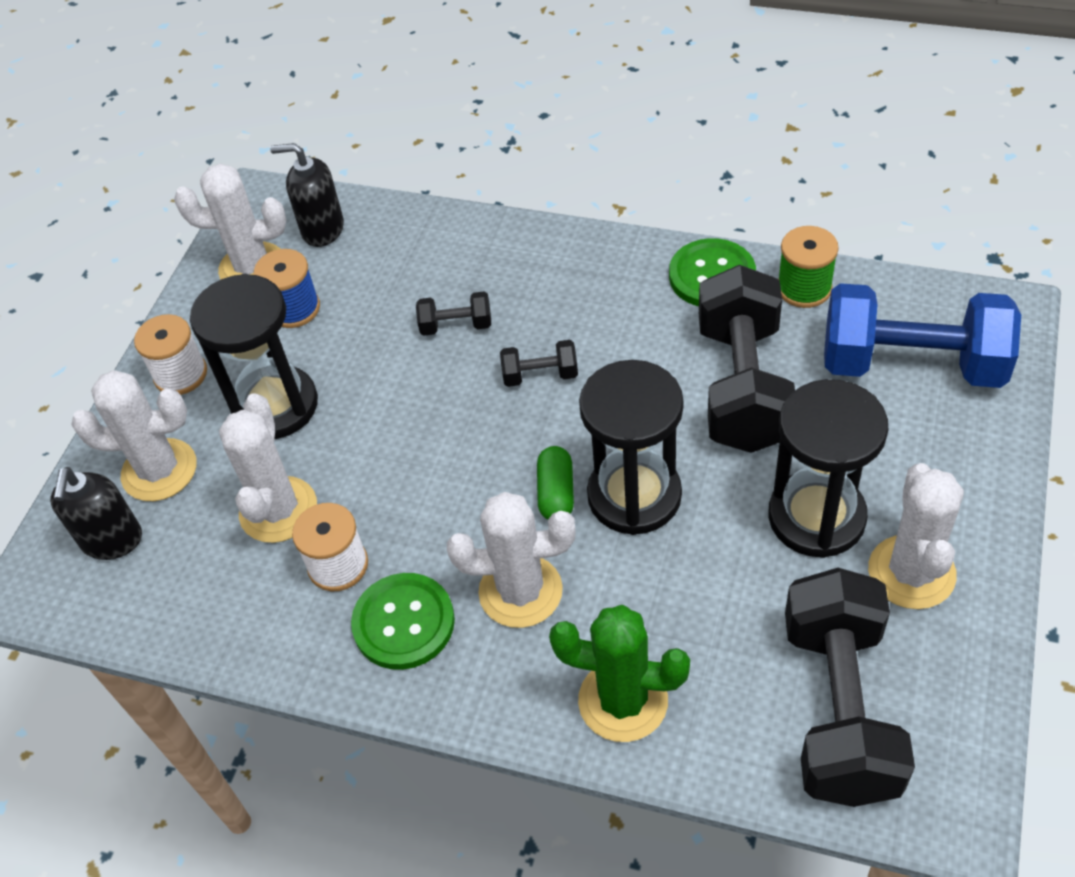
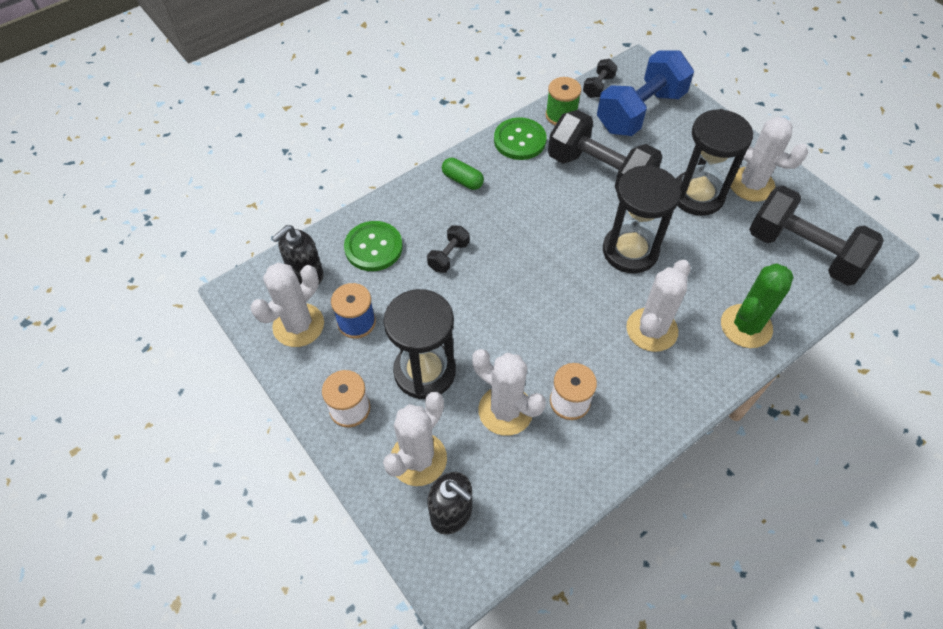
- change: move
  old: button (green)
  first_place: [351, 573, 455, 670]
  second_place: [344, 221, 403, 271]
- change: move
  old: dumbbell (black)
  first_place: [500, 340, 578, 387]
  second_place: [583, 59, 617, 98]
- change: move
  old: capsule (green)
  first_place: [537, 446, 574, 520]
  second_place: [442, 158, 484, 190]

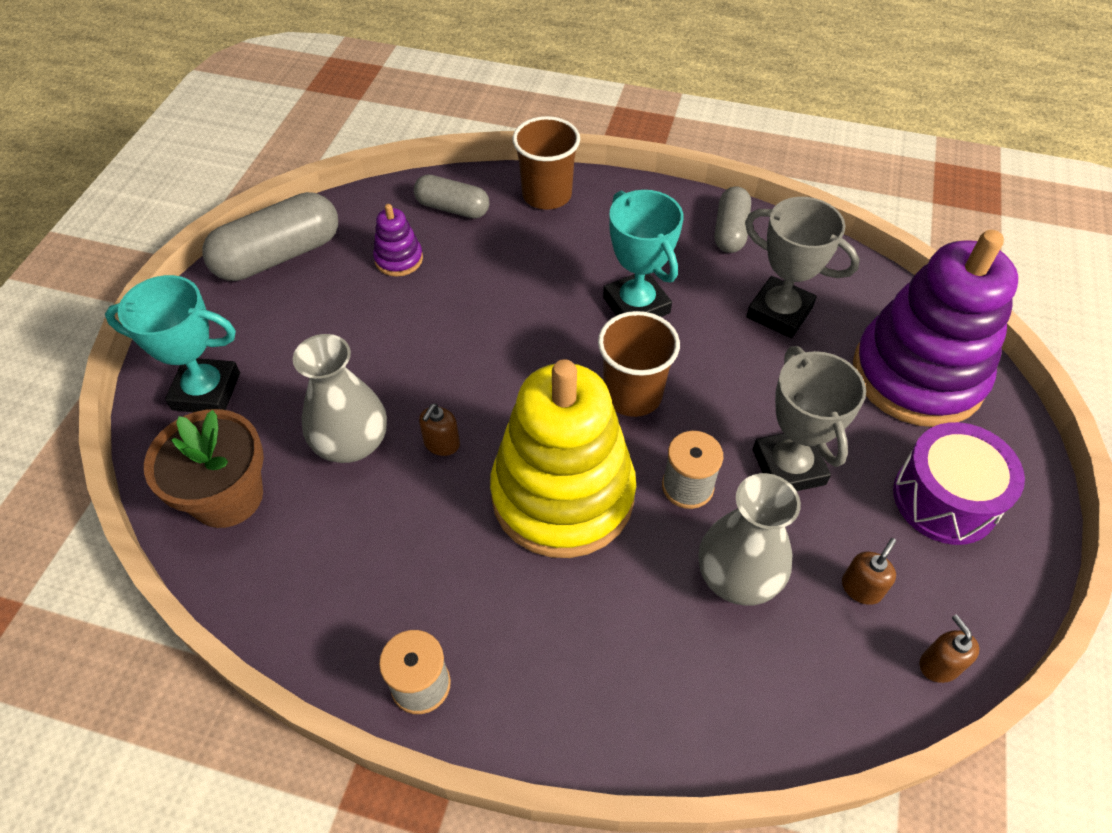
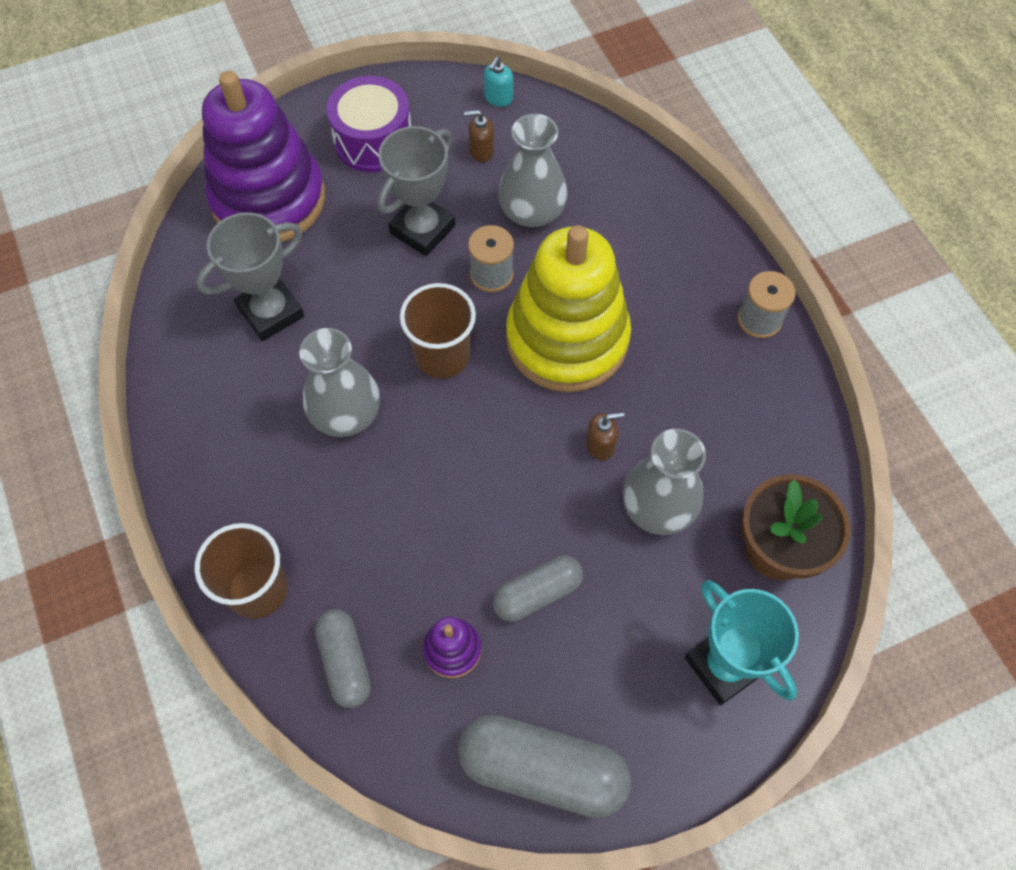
- change: move
  old: capsule (grey)
  first_place: [715, 187, 751, 253]
  second_place: [493, 555, 583, 622]
- change: replace
  old: trophy (turquoise)
  new: vase (grey)
  first_place: [603, 190, 683, 317]
  second_place: [299, 328, 380, 437]
- change: recolor
  old: soap dispenser (brown)
  new: soap dispenser (turquoise)
  first_place: [920, 615, 979, 683]
  second_place: [484, 57, 513, 107]
- change: rotate
  old: trophy (grey)
  first_place: [745, 197, 860, 338]
  second_place: [196, 212, 304, 341]
  degrees: 60

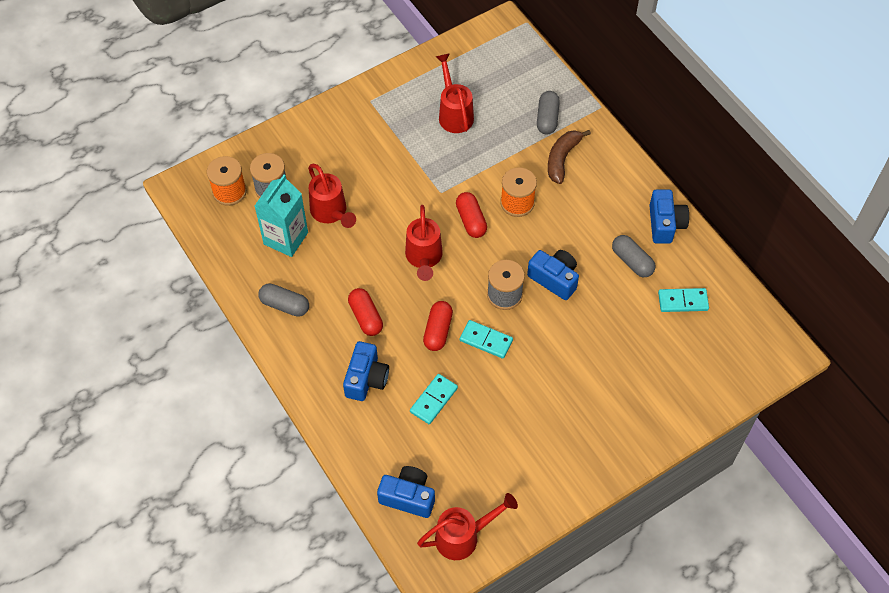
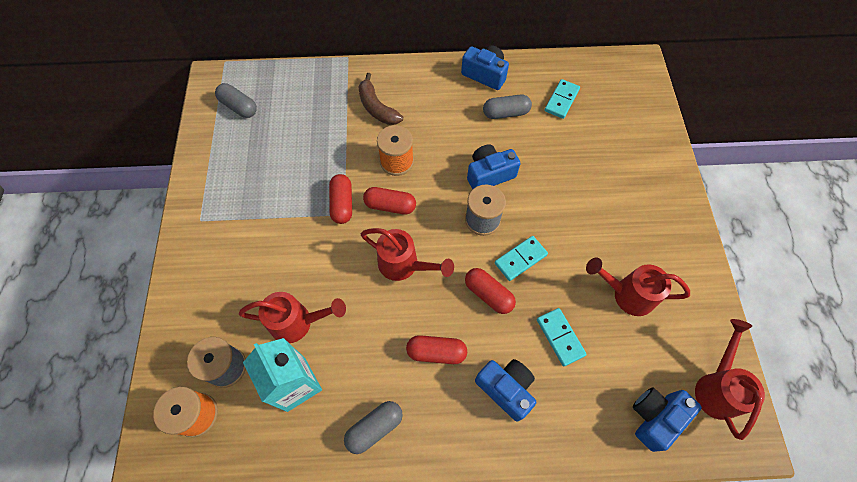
- change: insert
  new: capsule (red)
  second_place: [329, 174, 352, 224]
- change: move
  old: watering can (red)
  first_place: [436, 53, 474, 133]
  second_place: [586, 258, 690, 316]
- change: move
  old: capsule (grey)
  first_place: [537, 91, 560, 135]
  second_place: [215, 83, 257, 118]

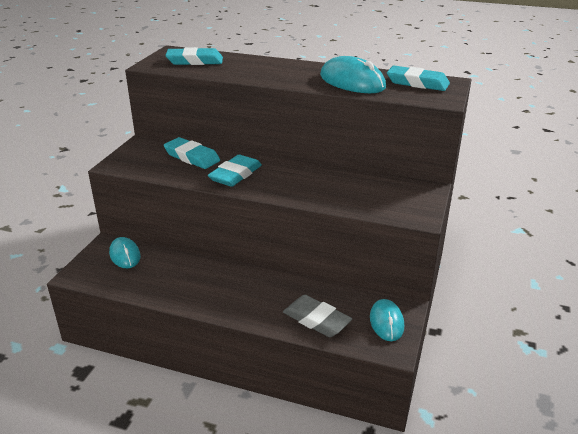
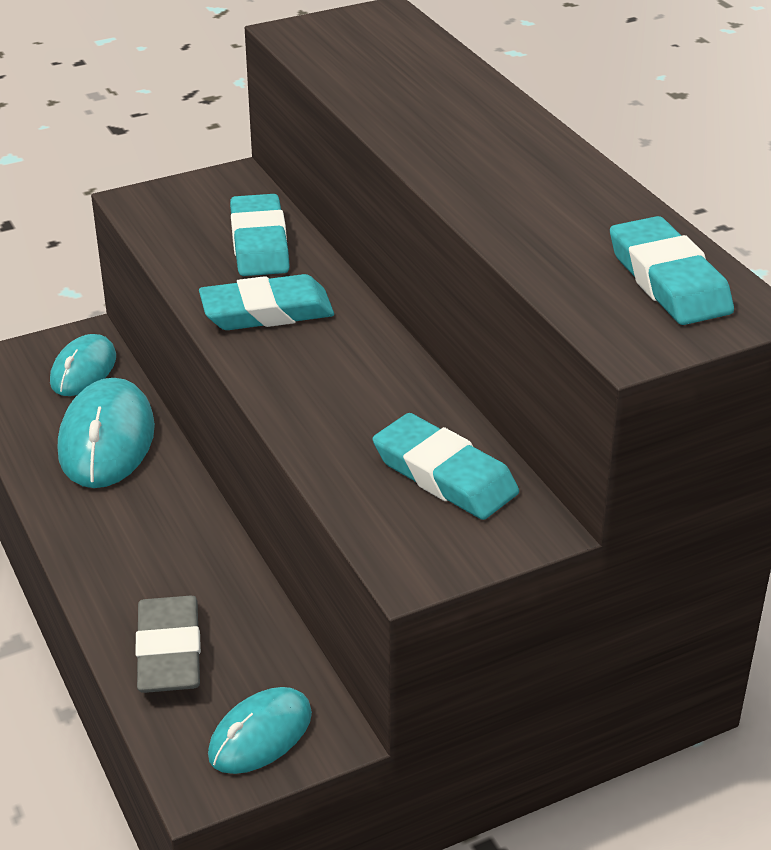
- change: move
  old: eraser (turquoise)
  first_place: [165, 47, 223, 65]
  second_place: [373, 413, 519, 520]
- change: move
  old: mouse (turquoise)
  first_place: [320, 56, 386, 93]
  second_place: [58, 378, 155, 488]

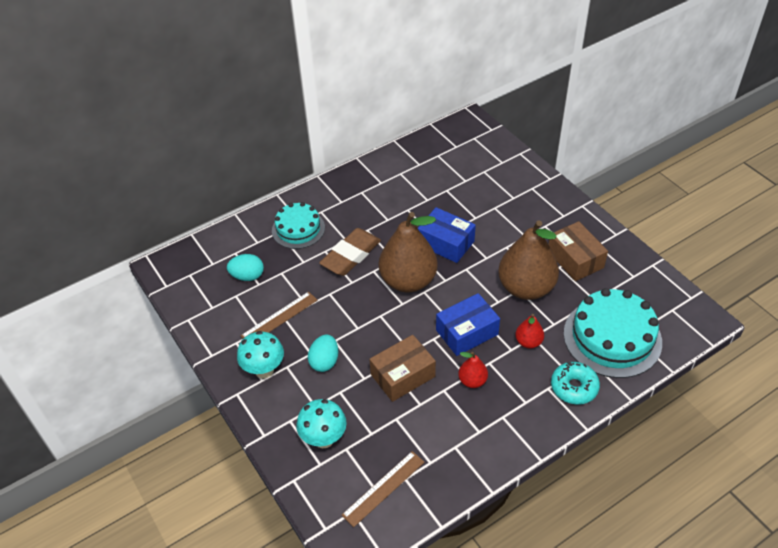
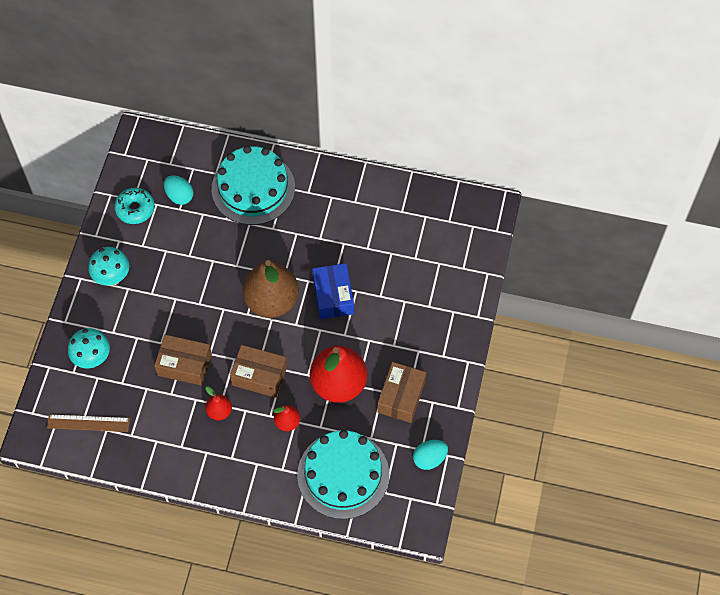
- change: delete
  old: ruler (brown)
  first_place: [241, 291, 318, 339]
- change: delete
  old: eraser (brown)
  first_place: [319, 228, 381, 276]
- change: move
  old: egg (turquoise)
  first_place: [308, 335, 338, 372]
  second_place: [413, 440, 448, 470]
- change: move
  old: donut (turquoise)
  first_place: [551, 362, 600, 405]
  second_place: [114, 188, 155, 224]
- change: recolor
  old: box (blue)
  new: box (brown)
  first_place: [436, 293, 500, 356]
  second_place: [230, 345, 287, 398]
- change: recolor
  old: pear (brown)
  new: pear (red)
  first_place: [498, 220, 559, 300]
  second_place: [310, 346, 367, 403]
- change: resize
  old: cake (turquoise)
  first_place: [272, 202, 325, 249]
  second_place: [212, 146, 295, 225]
  factor: 1.61

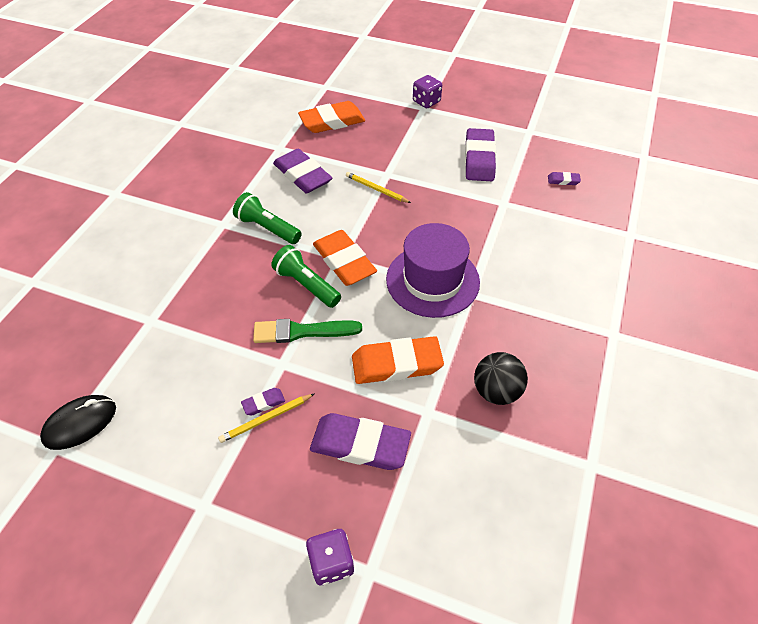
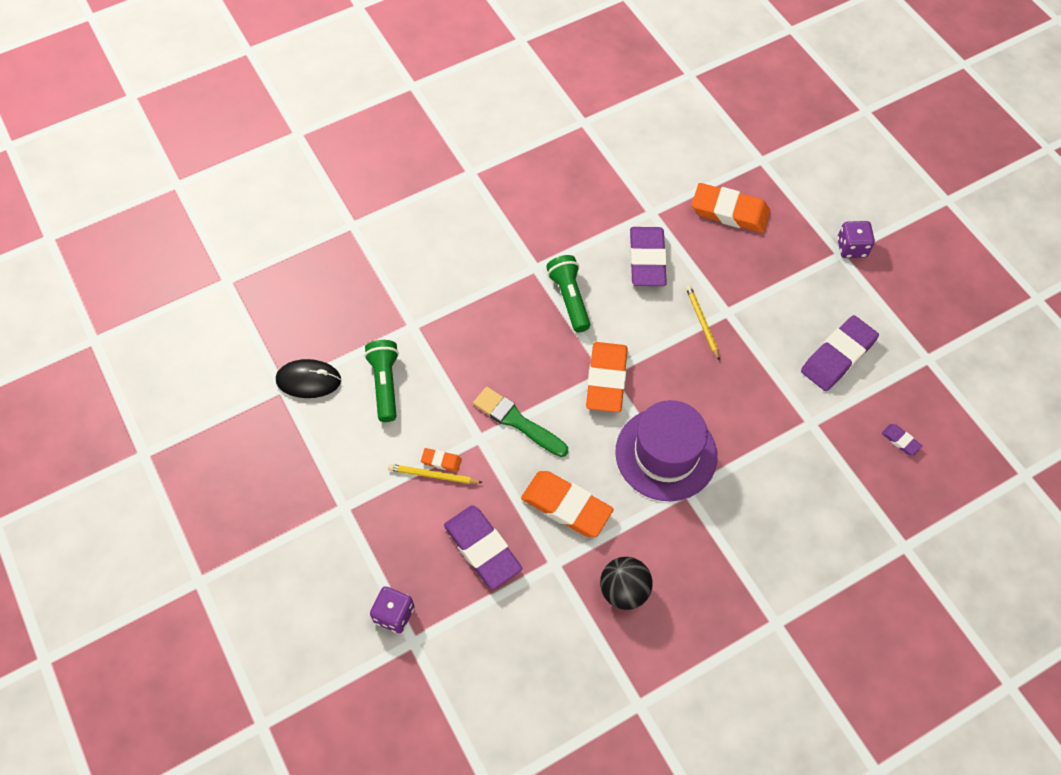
- change: move
  old: flashlight (green)
  first_place: [271, 245, 341, 308]
  second_place: [364, 340, 399, 422]
- change: recolor
  old: eraser (purple)
  new: eraser (orange)
  first_place: [241, 388, 285, 415]
  second_place: [421, 448, 462, 472]

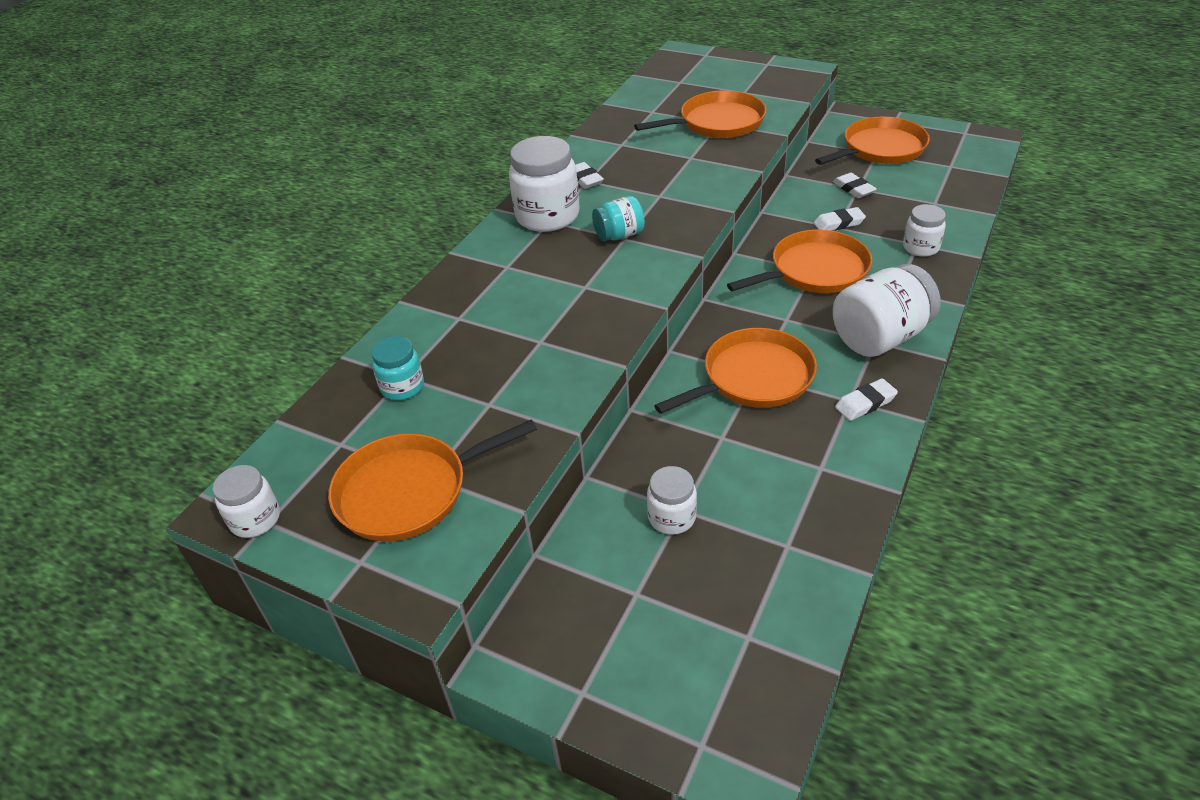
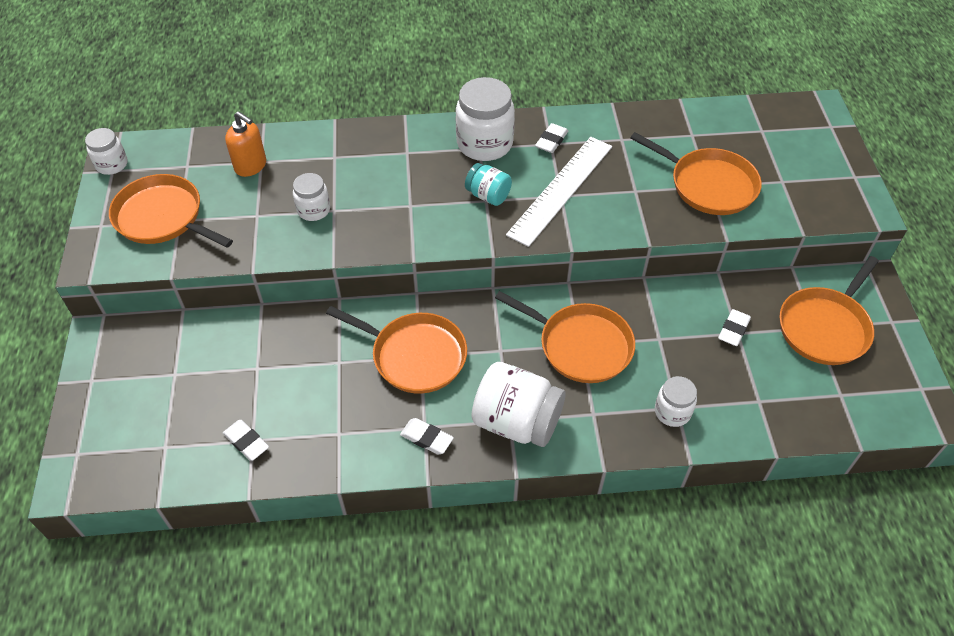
- change: insert
  new: ruler (white)
  second_place: [506, 137, 612, 247]
- change: move
  old: jar (white)
  first_place: [647, 466, 697, 535]
  second_place: [293, 173, 330, 221]
- change: move
  old: eraser (white)
  first_place: [814, 207, 866, 231]
  second_place: [223, 420, 269, 461]
- change: replace
  old: jar (turquoise)
  new: soap dispenser (orange)
  first_place: [371, 336, 424, 400]
  second_place: [225, 111, 266, 177]
- change: rotate
  old: pan (orange)
  first_place: [815, 116, 930, 165]
  second_place: [779, 256, 879, 365]
  degrees: 105

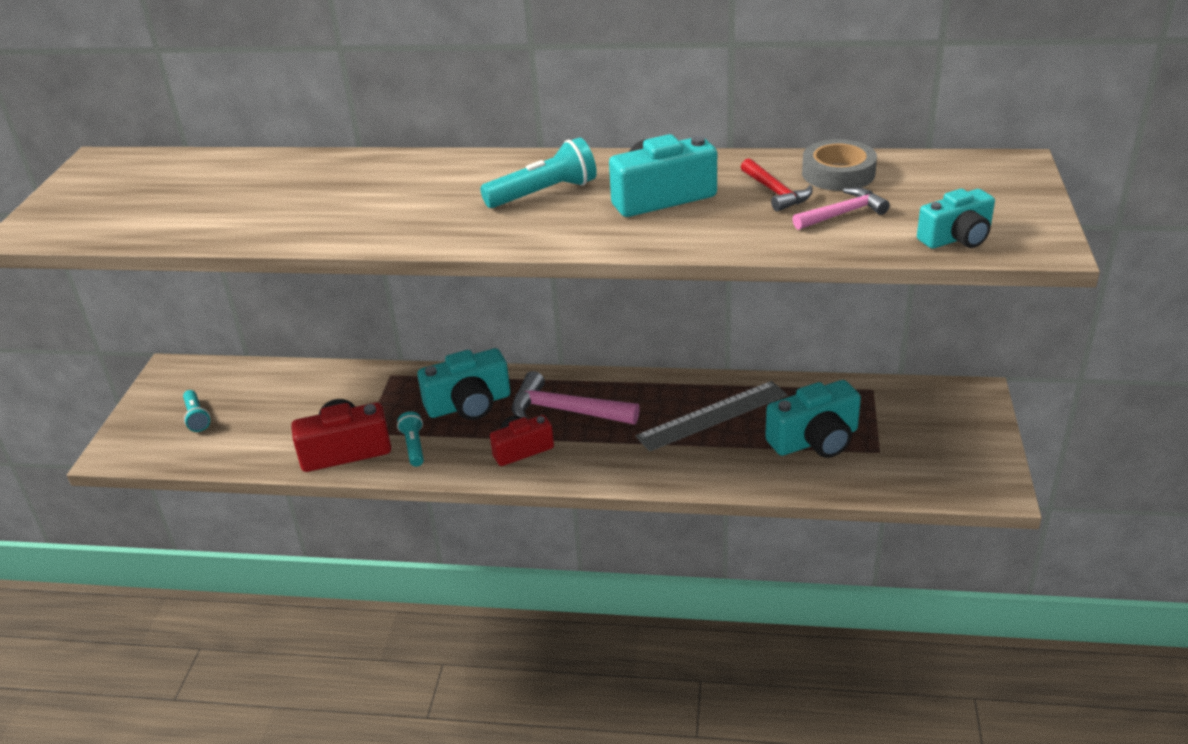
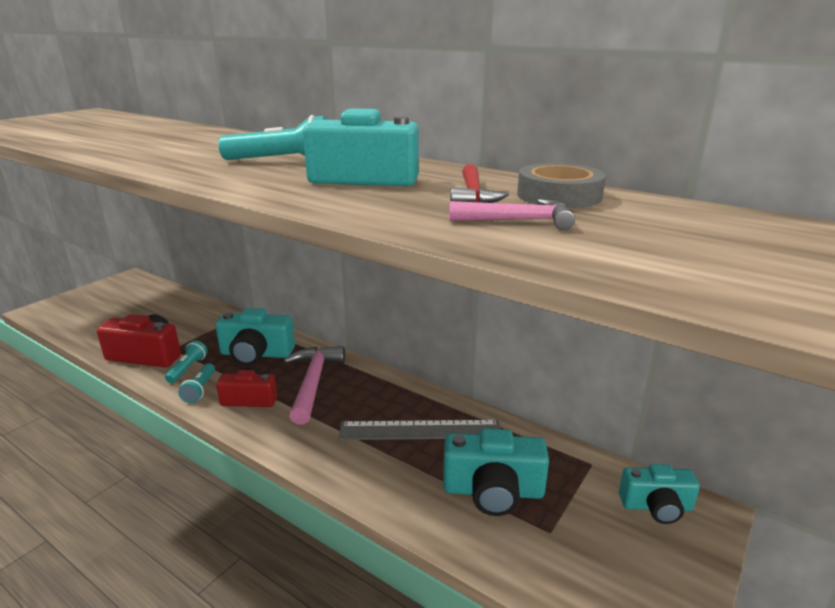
- change: move
  old: flashlight (turquoise)
  first_place: [183, 390, 210, 432]
  second_place: [178, 363, 215, 403]
- change: move
  old: camera (turquoise)
  first_place: [917, 189, 995, 249]
  second_place: [619, 464, 700, 524]
- change: rotate
  old: hammer (pink)
  first_place: [512, 371, 640, 424]
  second_place: [283, 346, 345, 425]
  degrees: 45

